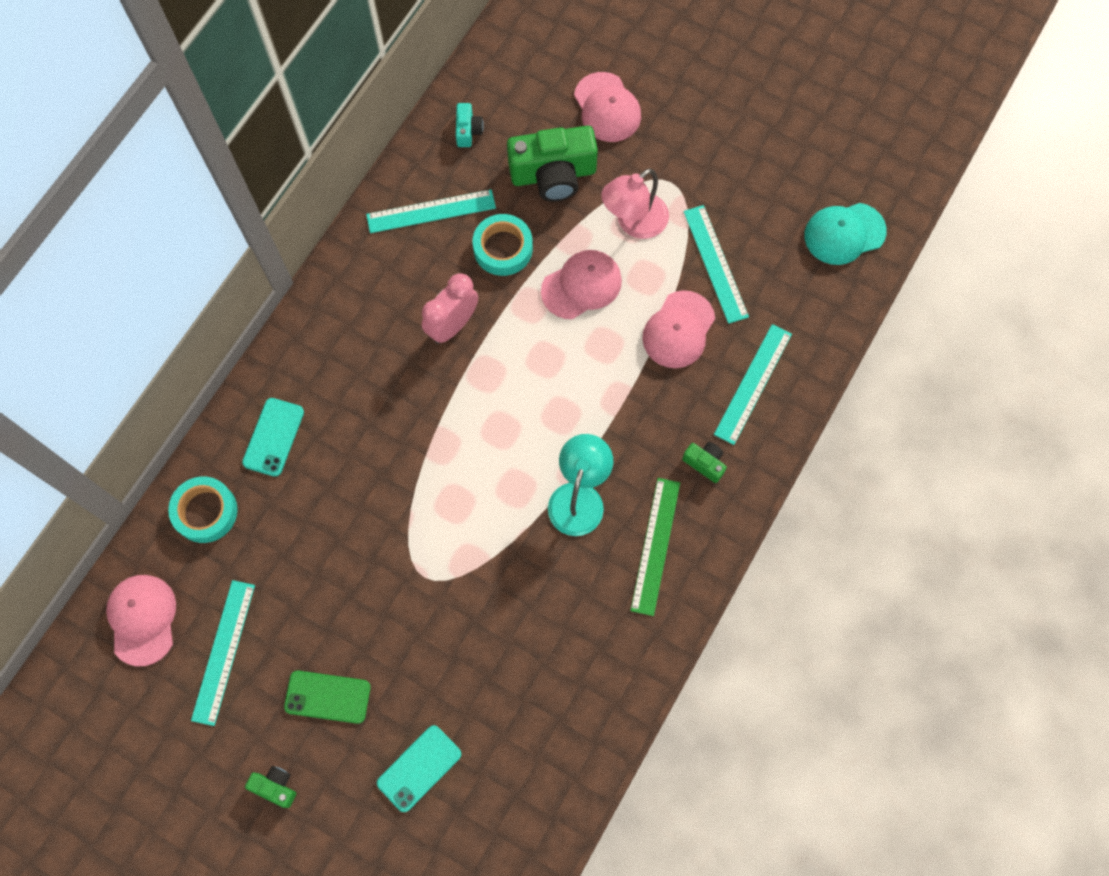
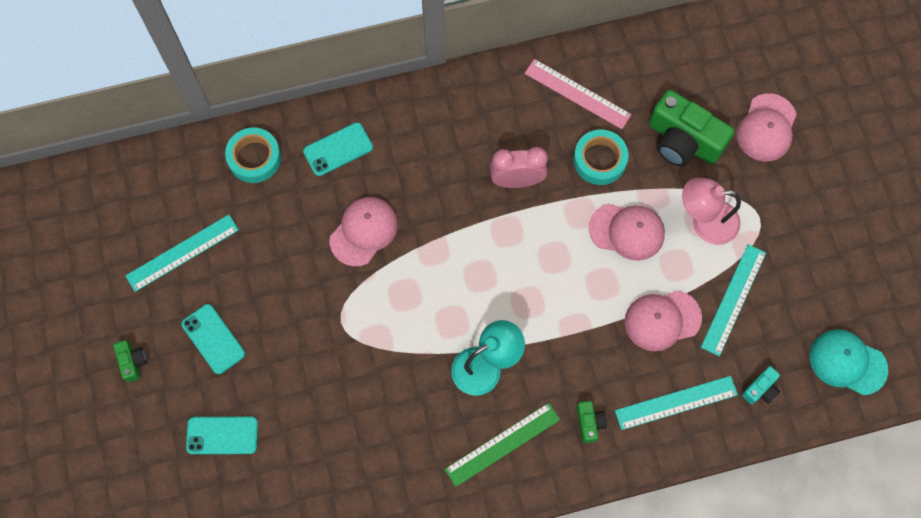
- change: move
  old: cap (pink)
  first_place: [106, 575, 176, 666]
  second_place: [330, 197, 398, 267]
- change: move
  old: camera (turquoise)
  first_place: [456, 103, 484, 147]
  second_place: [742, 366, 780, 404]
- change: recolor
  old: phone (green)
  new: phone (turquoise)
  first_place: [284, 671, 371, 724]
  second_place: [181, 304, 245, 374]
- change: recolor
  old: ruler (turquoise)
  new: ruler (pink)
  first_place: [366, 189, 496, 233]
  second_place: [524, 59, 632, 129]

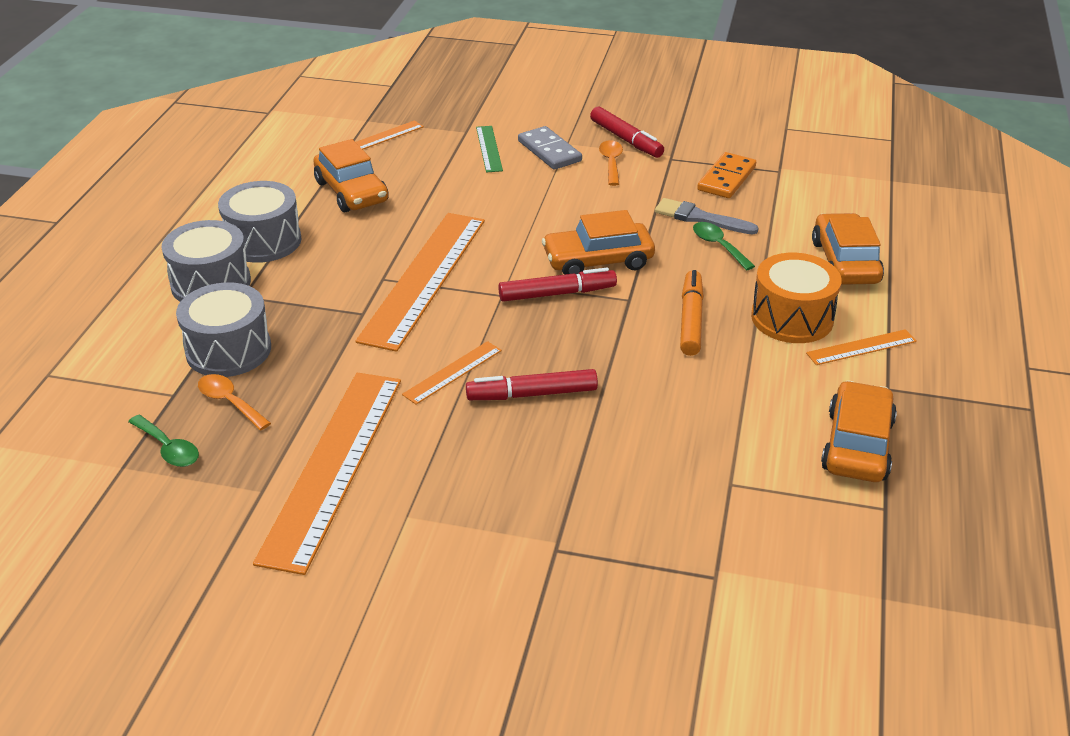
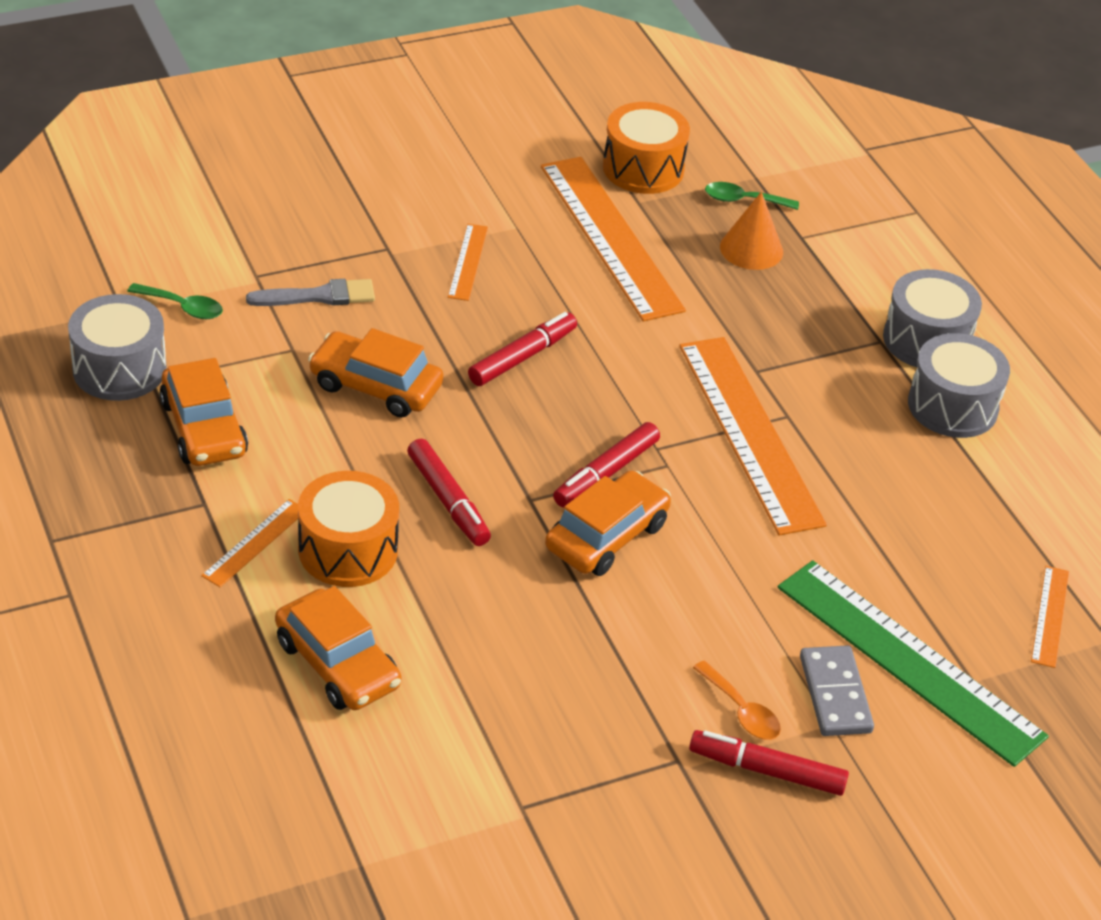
- change: delete
  old: domino (orange)
  first_place: [697, 152, 756, 198]
- change: insert
  new: drum (orange)
  second_place: [603, 102, 690, 194]
- change: move
  old: drum (grey)
  first_place: [176, 282, 271, 377]
  second_place: [68, 294, 167, 401]
- change: move
  old: car (orange)
  first_place: [313, 139, 389, 212]
  second_place: [308, 328, 444, 418]
- change: move
  old: ruler (orange)
  first_place: [402, 341, 502, 405]
  second_place: [448, 224, 488, 301]
- change: move
  old: brush (grey)
  first_place: [655, 198, 759, 235]
  second_place: [246, 279, 375, 306]
- change: move
  old: spoon (green)
  first_place: [693, 222, 755, 270]
  second_place: [127, 283, 223, 319]
- change: replace
  old: spoon (orange)
  new: cone (orange)
  first_place: [198, 374, 271, 430]
  second_place: [720, 192, 783, 270]
- change: recolor
  old: marker (orange)
  new: marker (red)
  first_place: [680, 270, 704, 356]
  second_place: [407, 439, 491, 546]
- change: rotate
  old: domino (grey)
  first_place: [518, 126, 582, 170]
  second_place: [800, 645, 874, 736]
  degrees: 60
- change: resize
  old: ruler (green)
  first_place: [476, 126, 503, 173]
  second_place: [778, 560, 1049, 767]
  factor: 2.22

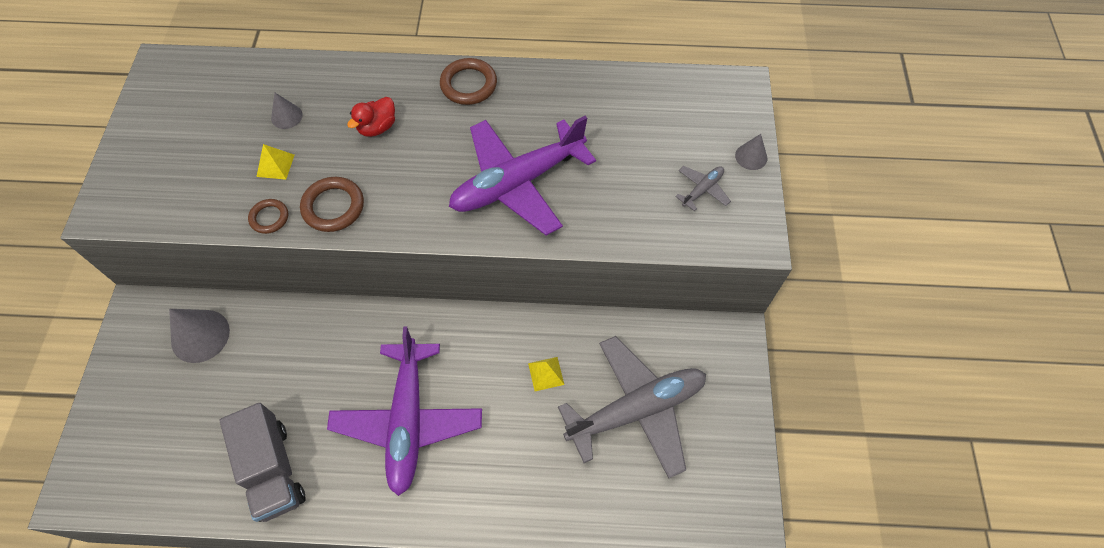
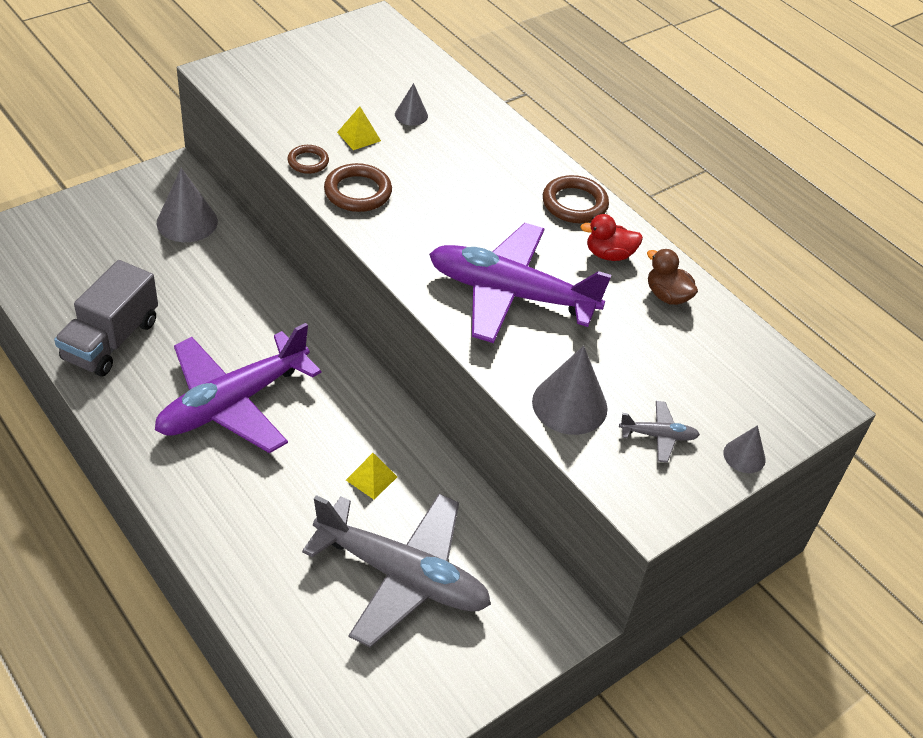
- change: insert
  new: cone (grey)
  second_place: [532, 346, 608, 435]
- change: insert
  new: duck (brown)
  second_place: [647, 249, 698, 305]
- change: move
  old: duck (red)
  first_place: [347, 97, 395, 137]
  second_place: [580, 214, 643, 261]

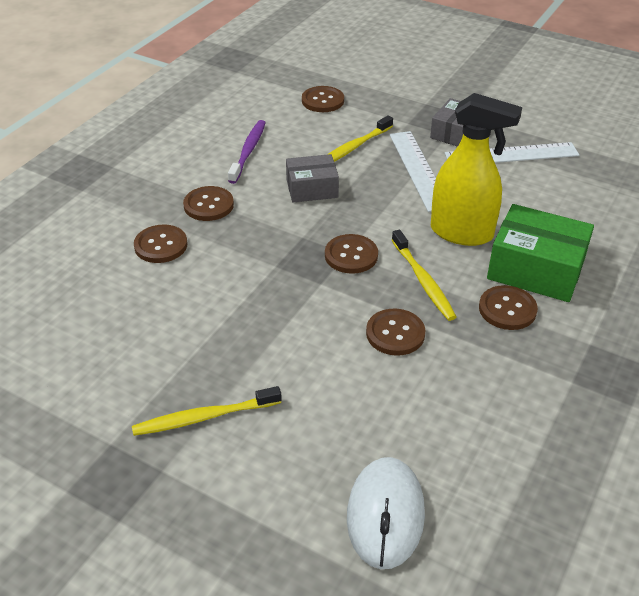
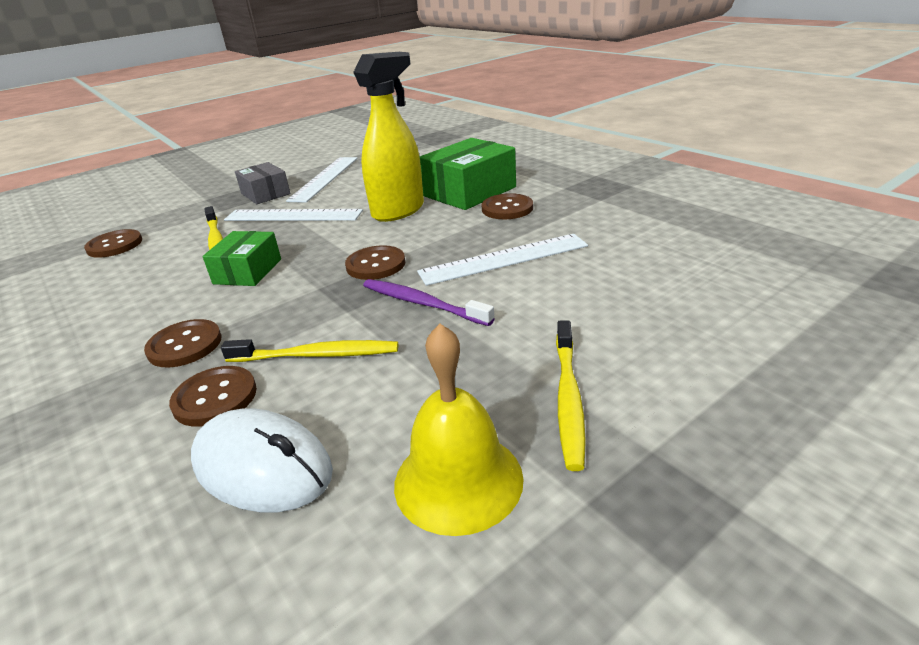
- change: insert
  new: bell (yellow)
  second_place: [394, 324, 524, 536]
- change: move
  old: toothbrush (purple)
  first_place: [228, 120, 266, 184]
  second_place: [363, 279, 495, 326]
- change: move
  old: mouse (white)
  first_place: [347, 457, 425, 569]
  second_place: [191, 408, 333, 512]
- change: move
  old: toothbrush (yellow)
  first_place: [392, 230, 456, 321]
  second_place: [221, 339, 398, 362]
- change: replace
  old: button (brown)
  new: ruler (white)
  first_place: [366, 309, 426, 356]
  second_place: [417, 234, 588, 286]
- change: recolor
  old: box (grey)
  new: box (green)
  first_place: [286, 154, 339, 202]
  second_place: [203, 231, 281, 286]

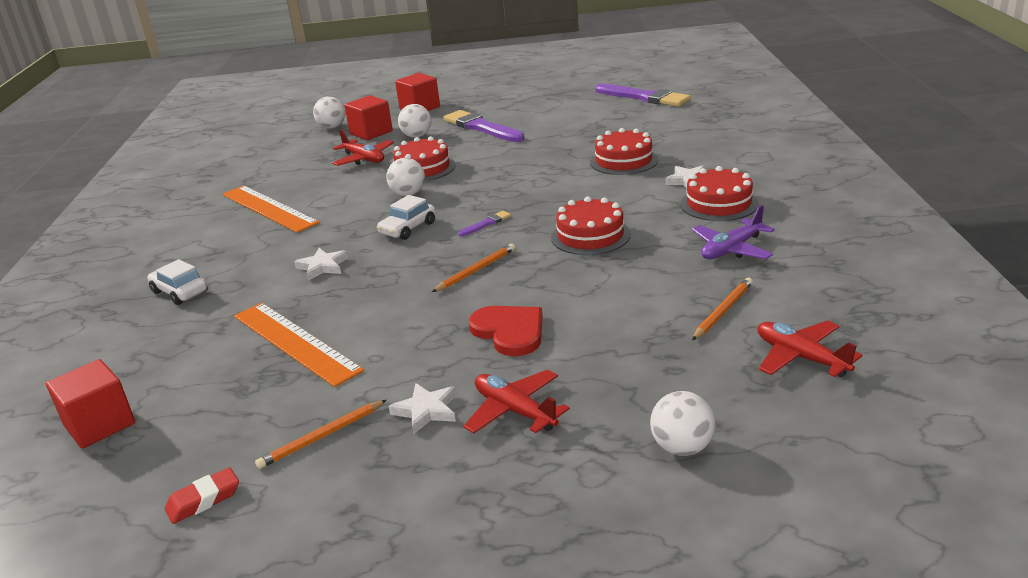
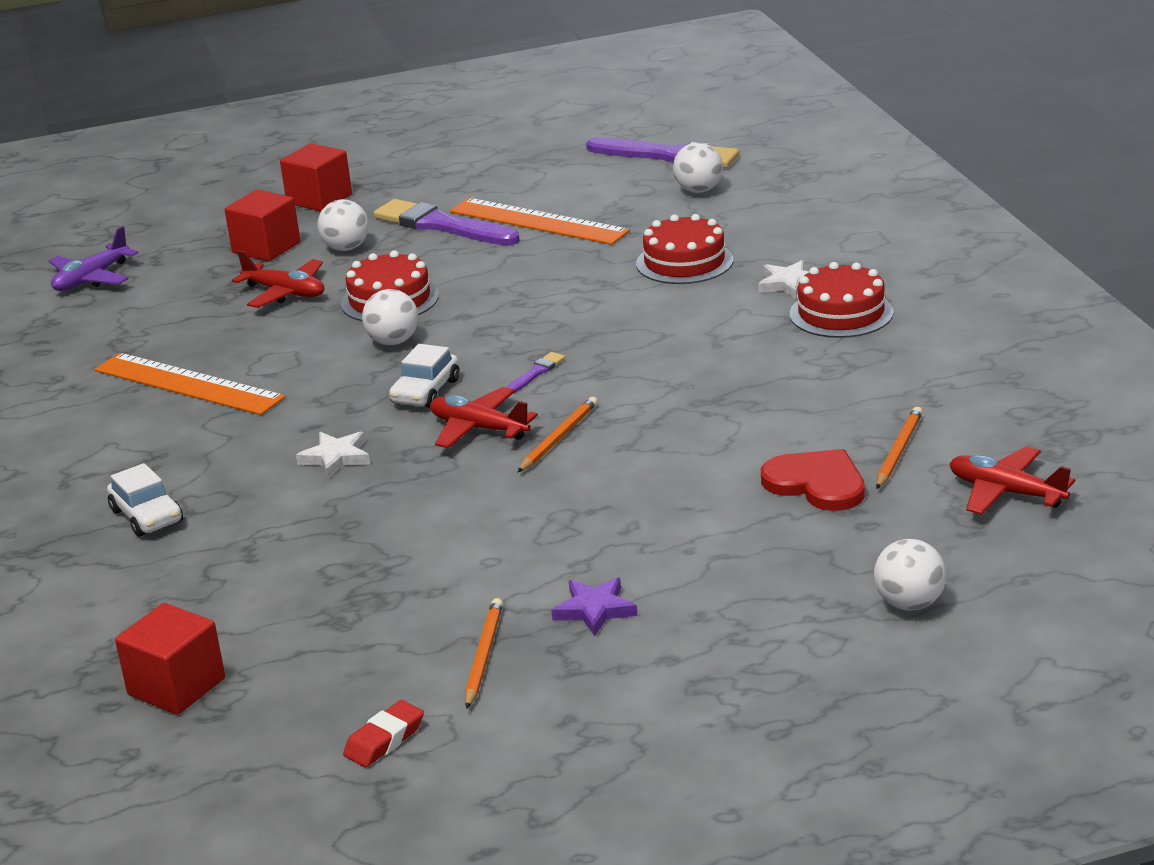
- change: delete
  old: cake (red)
  first_place: [551, 196, 631, 255]
- change: move
  old: ruler (orange)
  first_place: [234, 303, 364, 387]
  second_place: [450, 198, 630, 245]
- change: move
  old: ball (white)
  first_place: [313, 96, 345, 129]
  second_place: [673, 142, 723, 193]
- change: move
  old: plane (red)
  first_place: [463, 369, 570, 433]
  second_place: [430, 387, 538, 448]
- change: move
  old: heart (red)
  first_place: [469, 306, 543, 356]
  second_place: [761, 449, 865, 511]
- change: move
  old: plane (purple)
  first_place: [692, 205, 775, 259]
  second_place: [49, 226, 138, 291]
- change: recolor
  old: star (white)
  new: star (purple)
  first_place: [389, 383, 456, 434]
  second_place: [551, 577, 638, 636]
- change: rotate
  old: car (white)
  first_place: [147, 259, 208, 305]
  second_place: [107, 463, 183, 537]
  degrees: -150
- change: rotate
  old: pencil (orange)
  first_place: [255, 400, 386, 469]
  second_place: [465, 598, 503, 709]
  degrees: 150

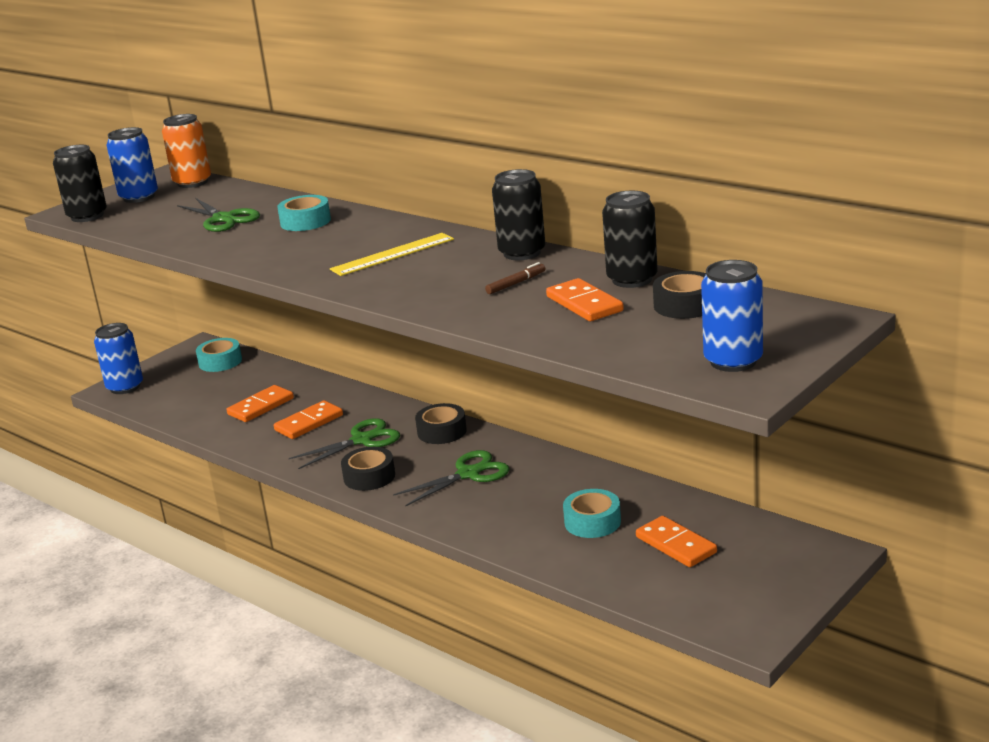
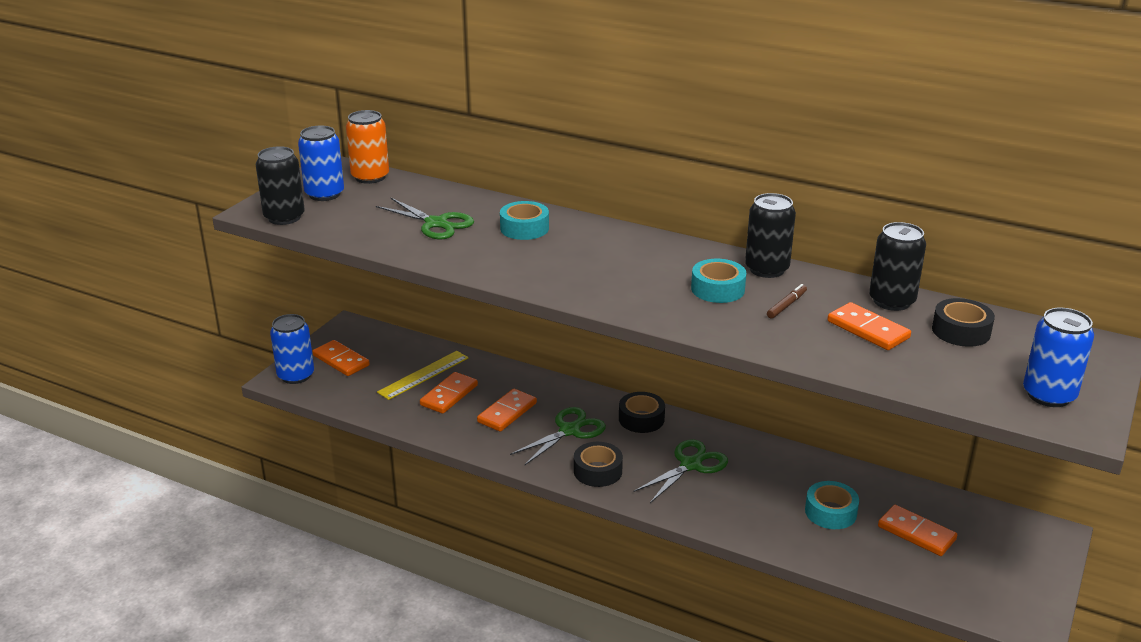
- change: insert
  new: domino (orange)
  second_place: [313, 340, 370, 376]
- change: move
  old: tape (turquoise)
  first_place: [196, 338, 242, 372]
  second_place: [691, 259, 746, 303]
- change: move
  old: ruler (yellow)
  first_place: [330, 233, 454, 276]
  second_place: [377, 351, 469, 400]

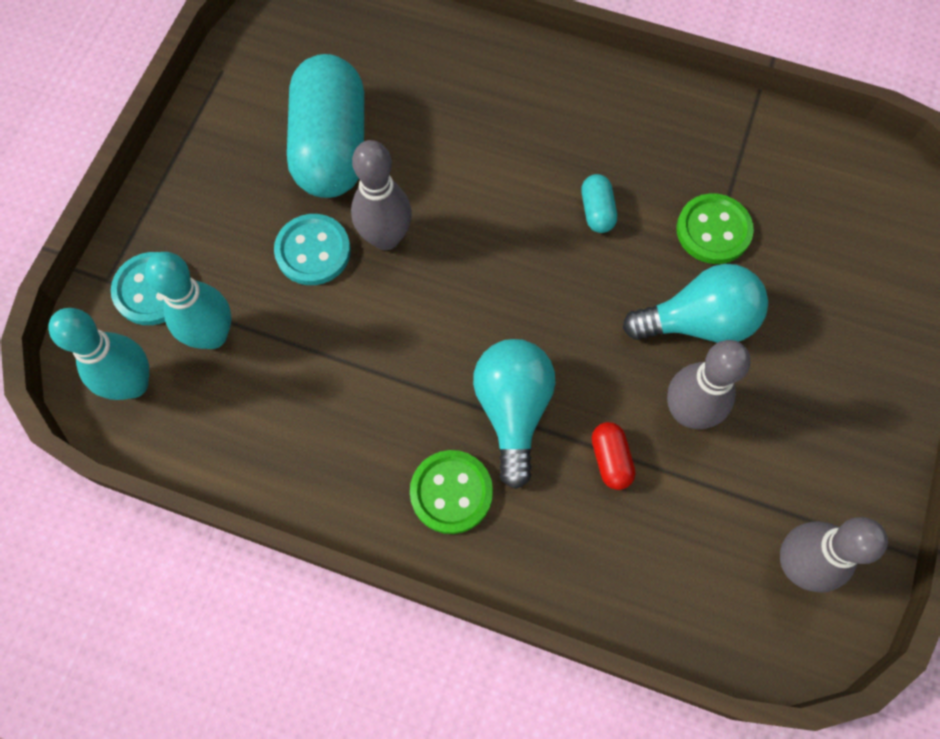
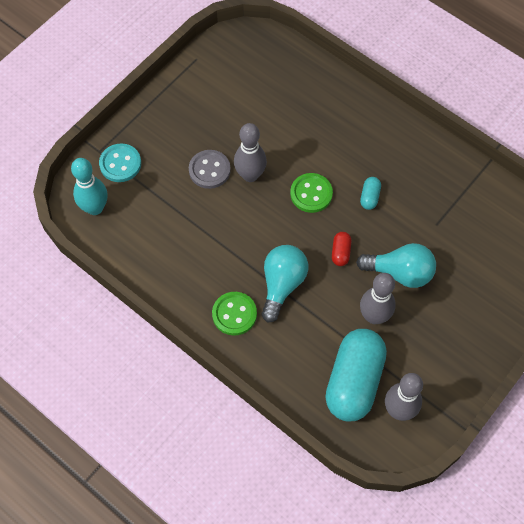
- change: delete
  old: bowling pin (turquoise)
  first_place: [145, 252, 232, 349]
- change: move
  old: capsule (turquoise)
  first_place: [287, 54, 364, 198]
  second_place: [325, 329, 387, 422]
- change: move
  old: capsule (red)
  first_place: [592, 422, 635, 490]
  second_place: [332, 232, 351, 266]
- change: move
  old: button (green)
  first_place: [676, 193, 754, 264]
  second_place: [290, 173, 333, 213]
- change: recolor
  old: button (turquoise)
  new: button (grey)
  first_place: [274, 214, 351, 285]
  second_place: [189, 150, 231, 189]

